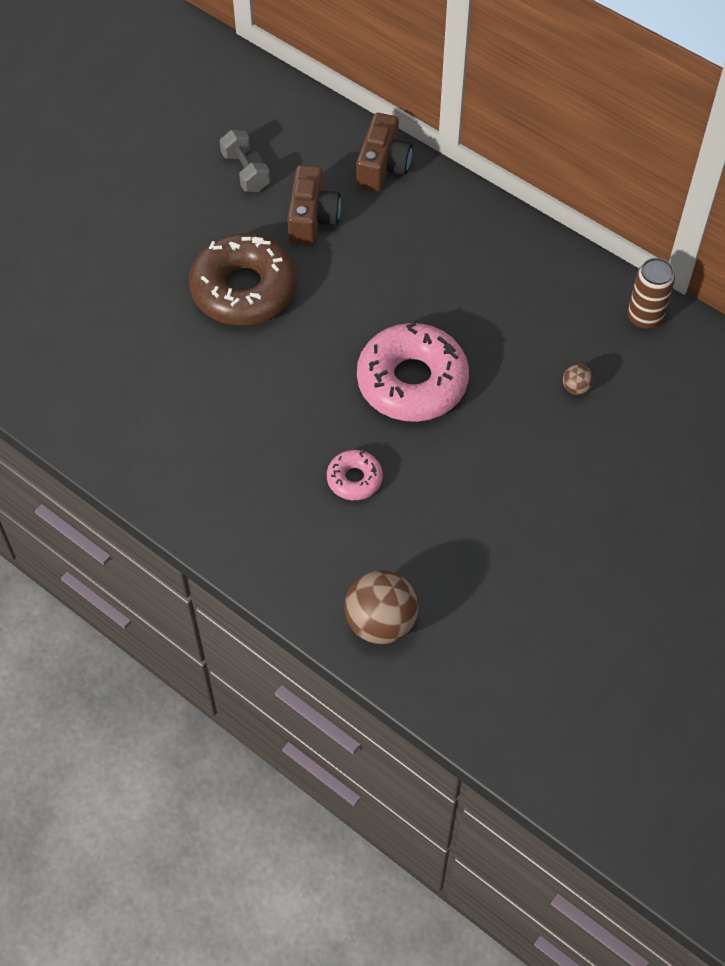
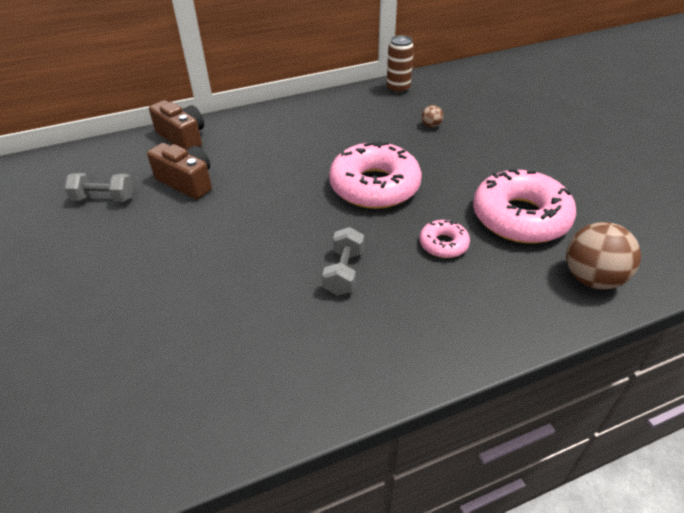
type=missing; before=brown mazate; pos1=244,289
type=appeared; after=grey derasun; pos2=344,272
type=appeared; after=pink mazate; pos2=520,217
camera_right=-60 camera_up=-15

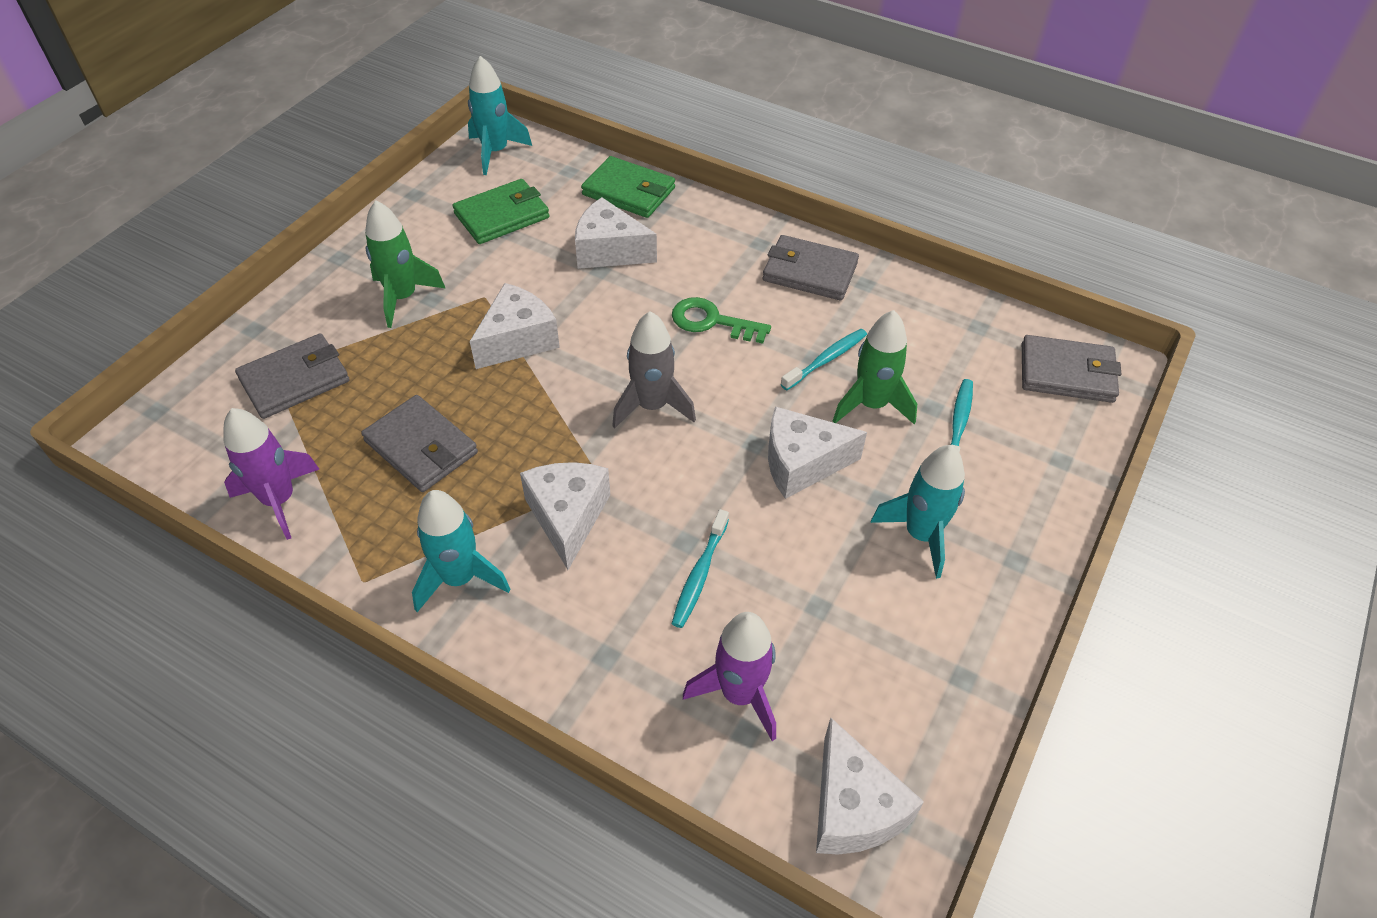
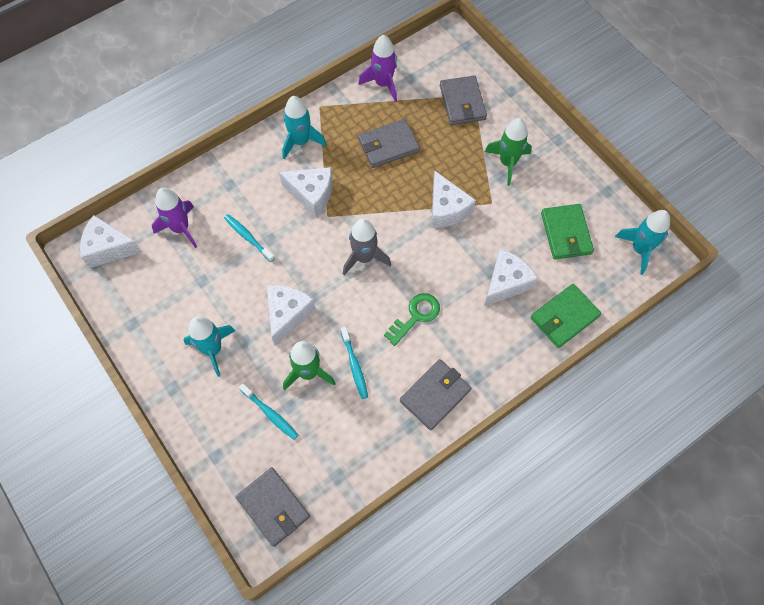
type=spun; before=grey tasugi; pos1=1067,373; pos2=273,507; turn=-75
camera_right=115 camera_up=15

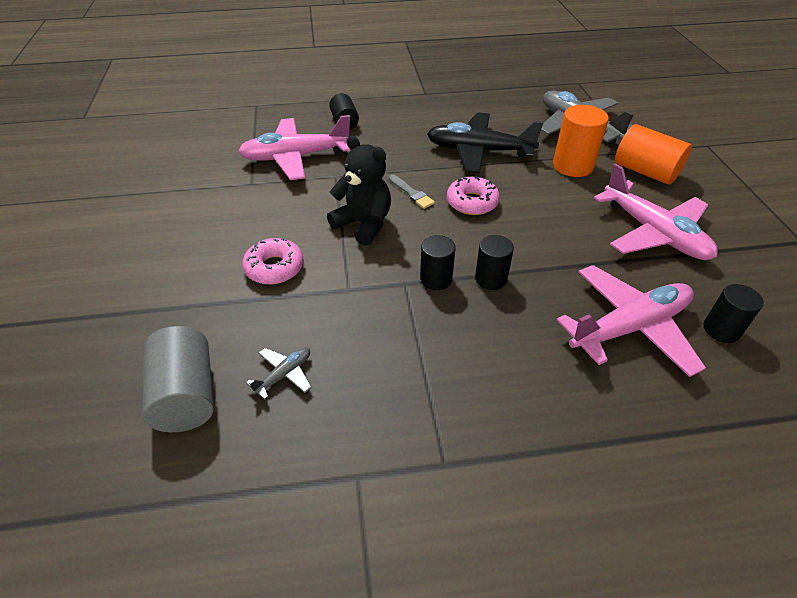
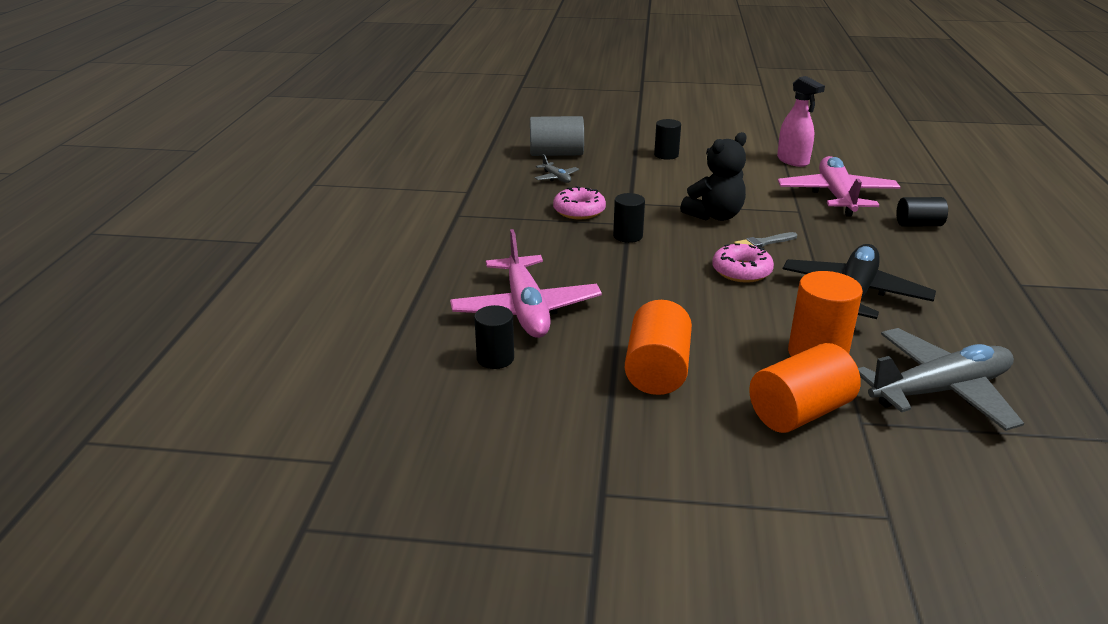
type=appeared; after=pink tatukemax; pos2=793,161
type=relocated; before=pink mazate; pos1=274,268; pos2=579,211
type=relocated; before=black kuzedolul; pos1=490,279; pos2=666,155
type=exchanged; before=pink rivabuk; after=orange kuzedolul; pos1=654,233; pos2=657,370
camera_right=105 camera_up=-15

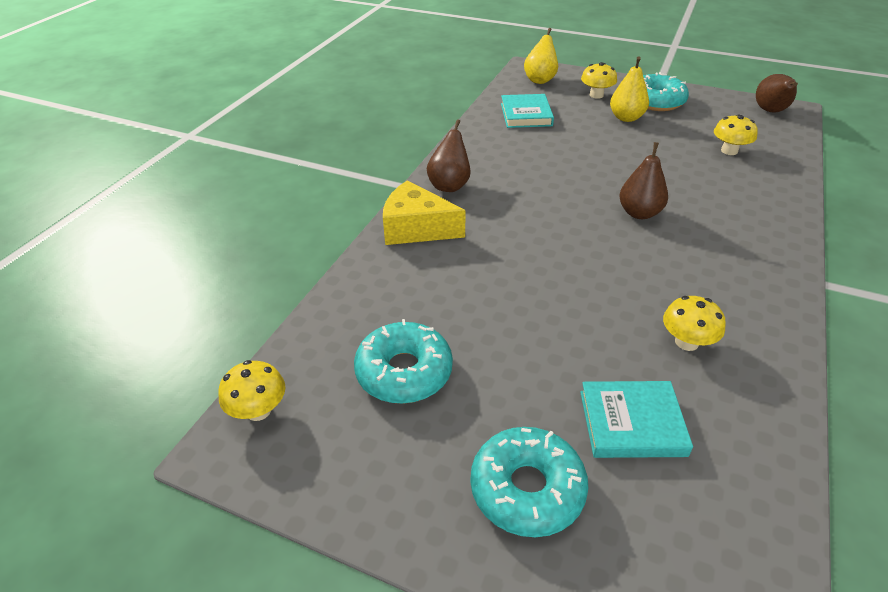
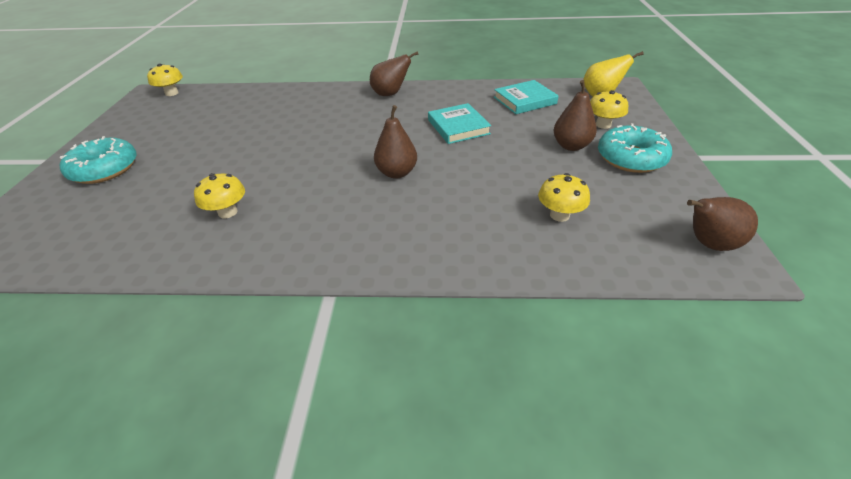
type=missing; before=turquoise mazate; pos1=404,372
type=missing; before=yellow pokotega; pos1=416,228
type=relocated; before=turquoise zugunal; pos1=632,423; pos2=458,127
type=colour; before=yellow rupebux; after=brown rupebux; pos1=626,118; pos2=571,146
camera_right=70 camera_up=0

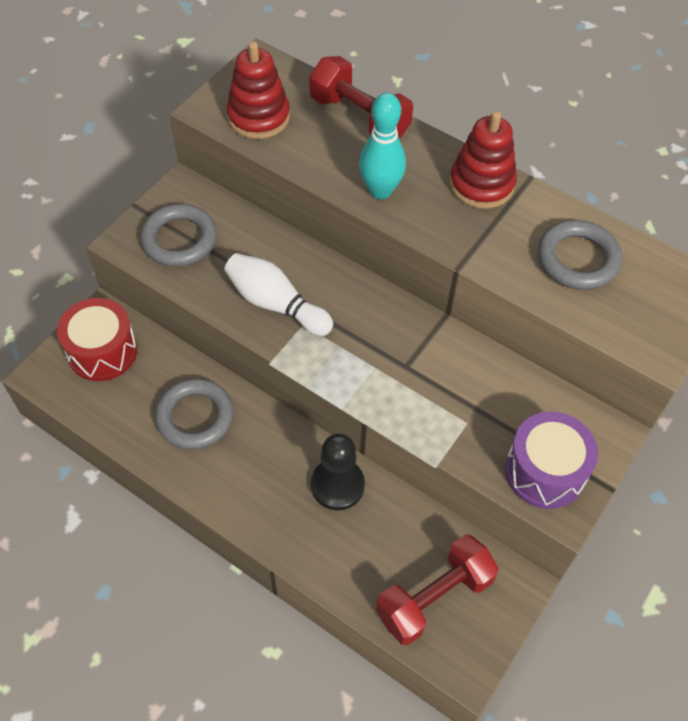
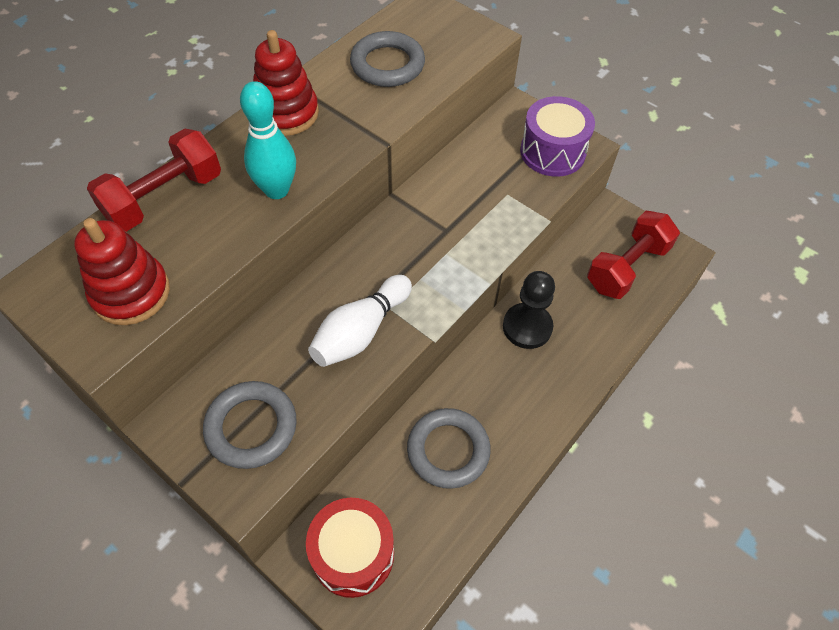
type=spun; before=red derasun; pos1=434,597; pos2=627,267; turn=75
camera_right=-85 camera_up=0

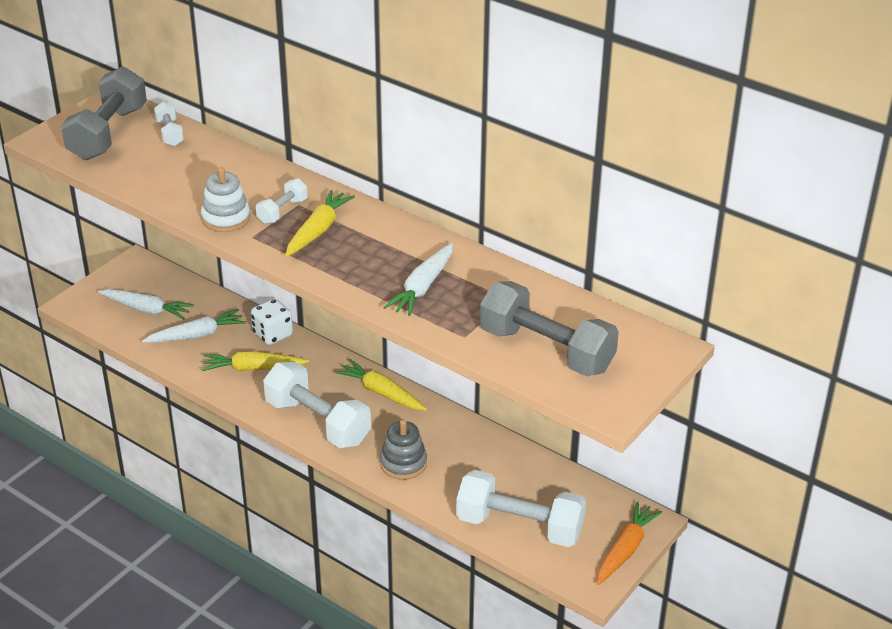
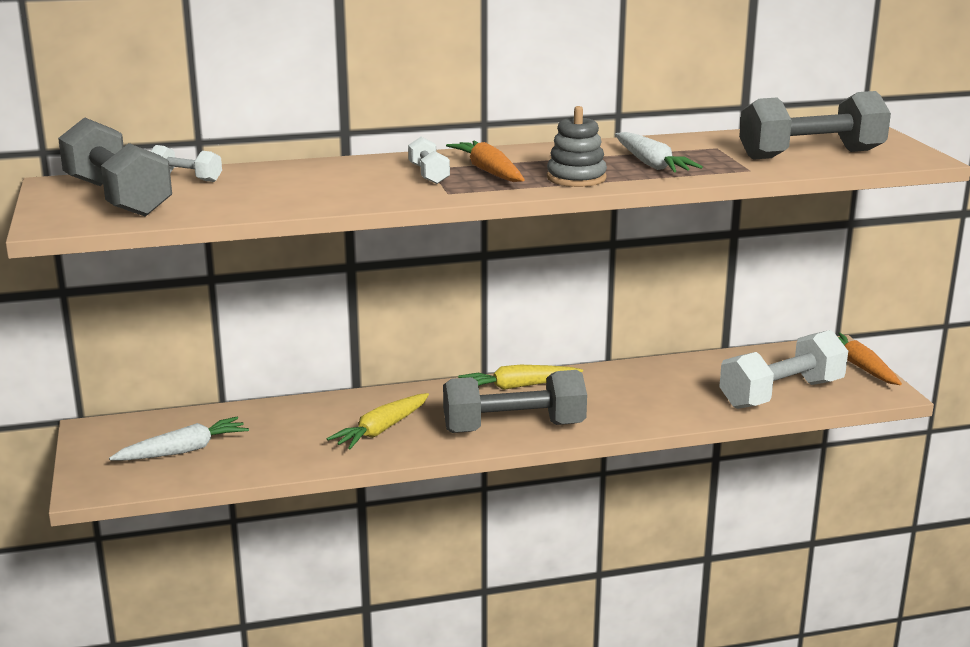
type=missing; before=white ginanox; pos1=197,335
type=missing; before=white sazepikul; pos1=226,218
type=missing; before=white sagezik; pos1=272,334
type=relocated; before=grey sazepikul; pos1=403,463; pos2=576,178
type=colour; before=white derasun; after=grey derasun; pos1=317,422; pos2=514,428
type=colour; before=yellow ginanox; after=orange ginanox; pos1=318,230; pos2=488,171
camera_right=-50 camera_up=-15

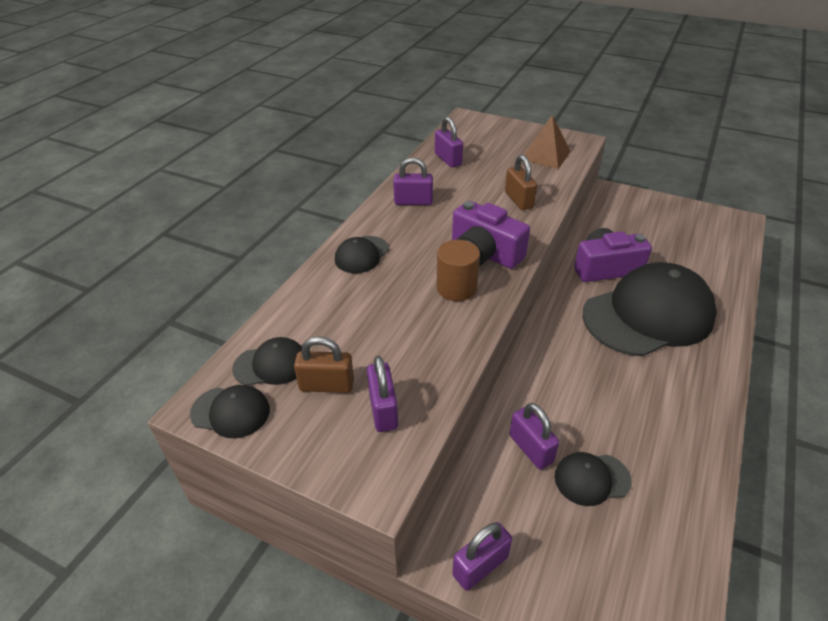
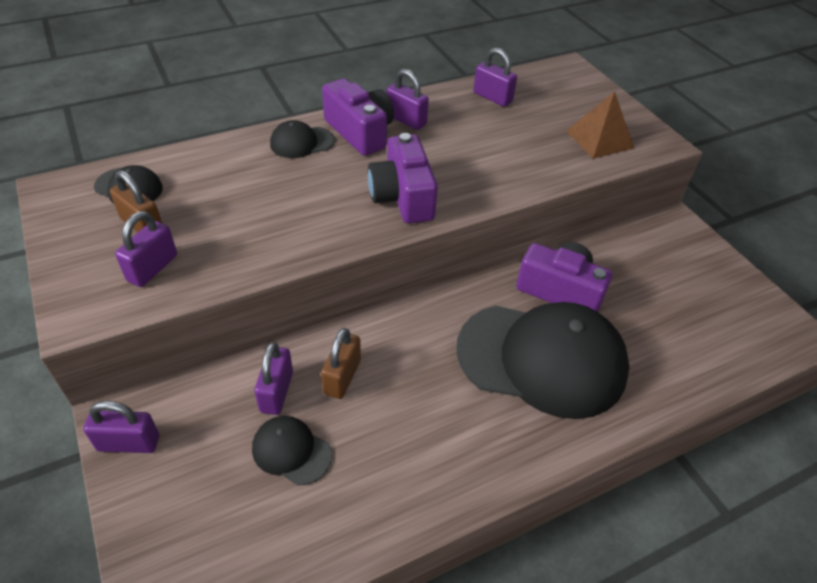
type=missing; before=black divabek; pos1=230,412
type=missing; before=brown kuzedolul; pos1=456,288
type=appeared; after=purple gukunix; pos2=360,132
type=relocated; before=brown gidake; pos1=518,200; pos2=342,377
type=spun; before=purple gidake; pos1=448,159; pos2=492,97; turn=-60
camera_right=35 camera_up=5

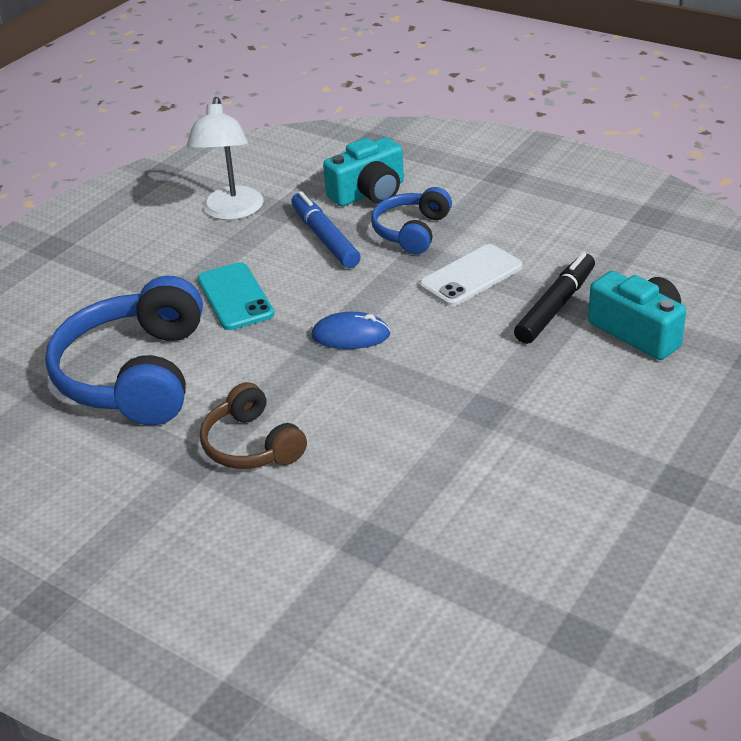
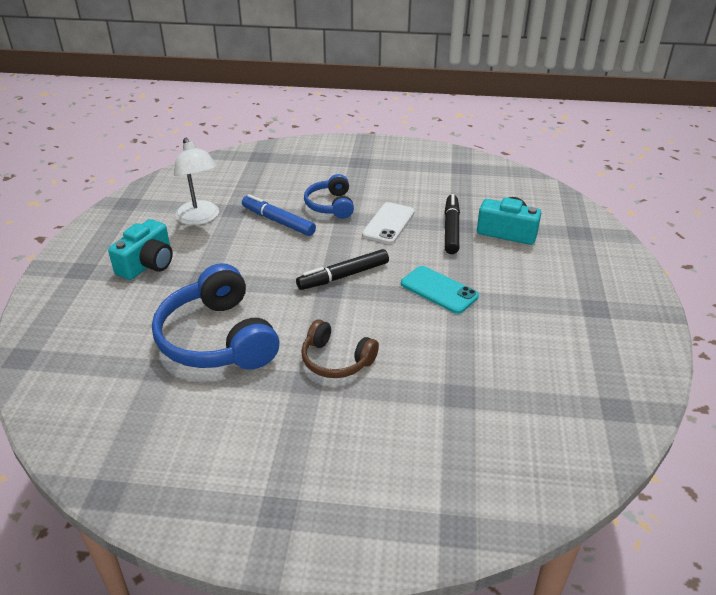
type=relocated; before=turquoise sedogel; pos1=235,297; pos2=439,290
type=relocated; before=turquoise gukunix; pos1=369,193; pos2=147,264
type=exchanged; before=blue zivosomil; after=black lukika; pos1=351,335; pos2=344,276
camera_right=-30 camera_up=0

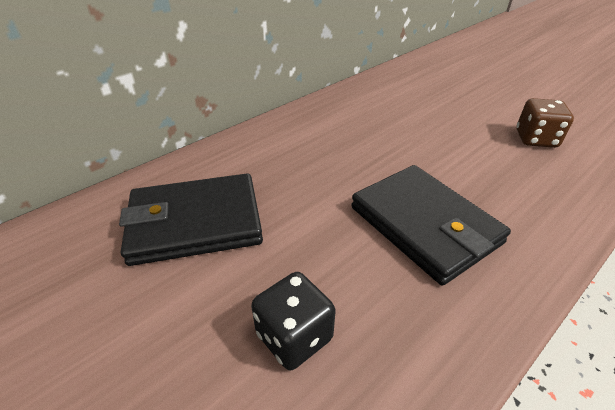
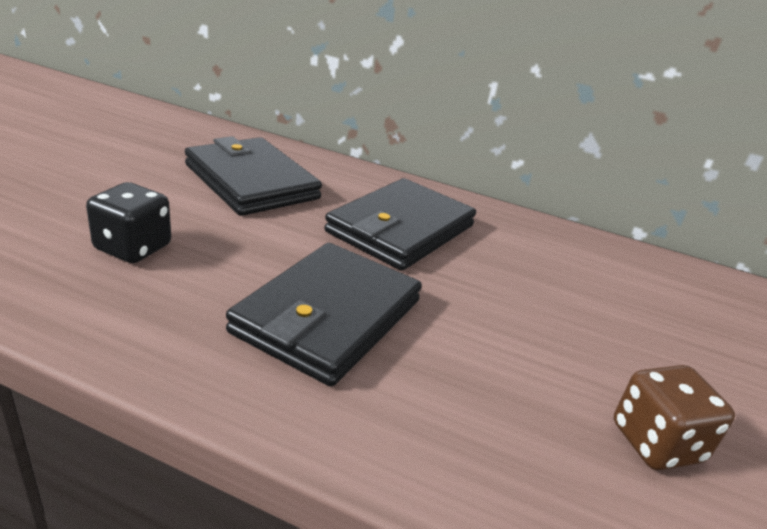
type=appeared; after=black tasugi; pos2=401,229
camera_right=60 camera_up=-10

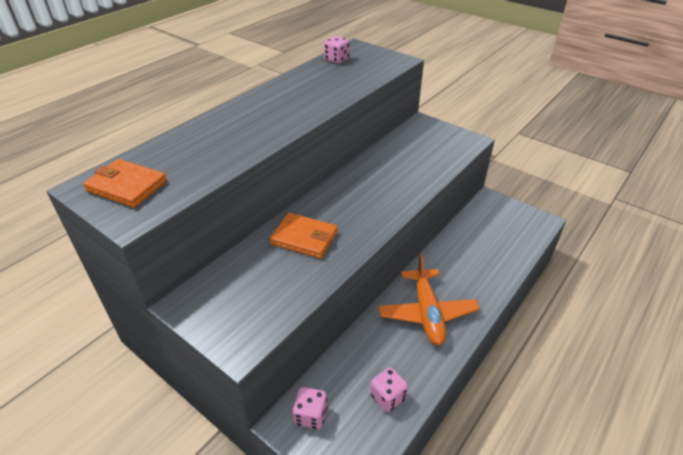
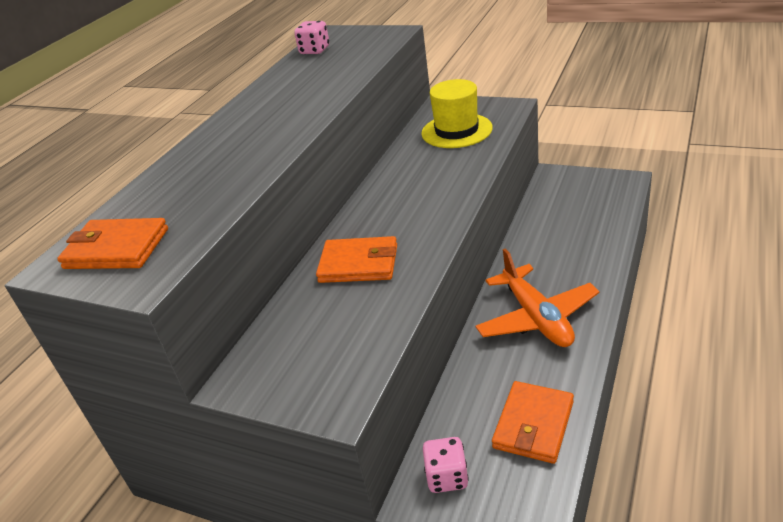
type=appeared; after=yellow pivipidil; pos2=456,131
type=exchanged; before=pink sagezik; after=orange tasugi; pos1=387,397; pos2=533,424
camera_right=-10 camera_up=-5

